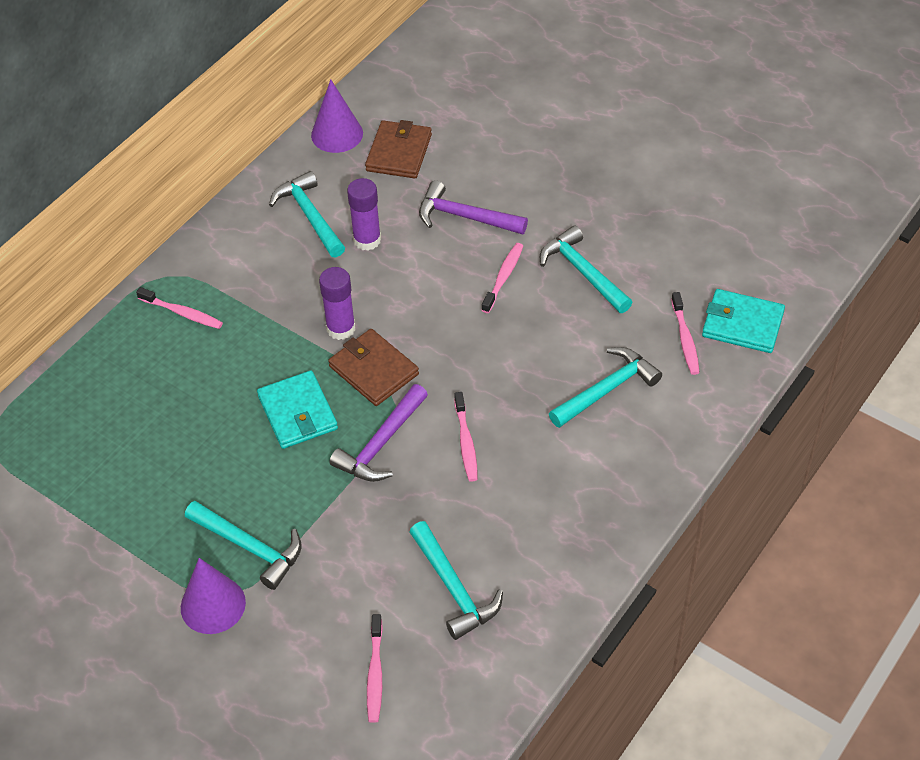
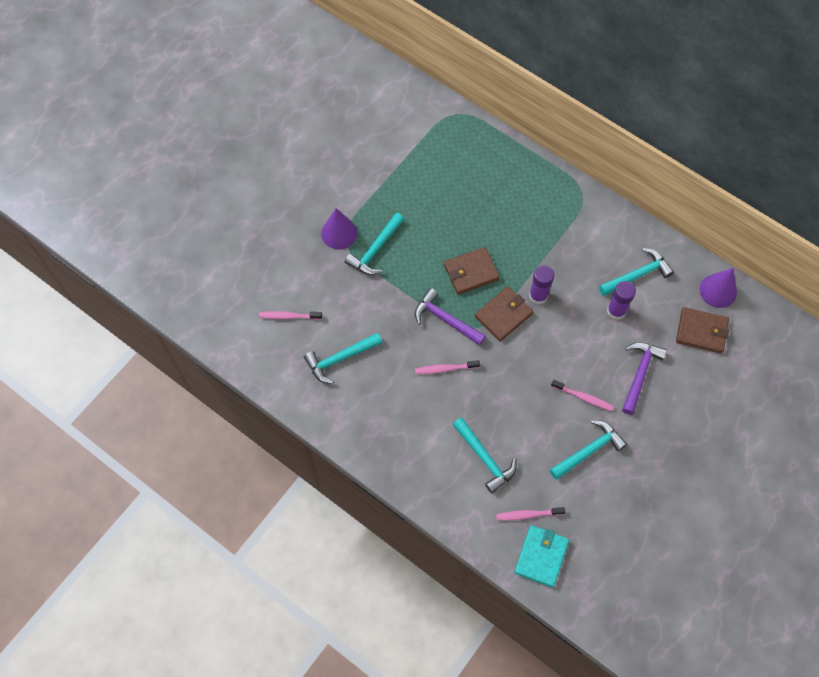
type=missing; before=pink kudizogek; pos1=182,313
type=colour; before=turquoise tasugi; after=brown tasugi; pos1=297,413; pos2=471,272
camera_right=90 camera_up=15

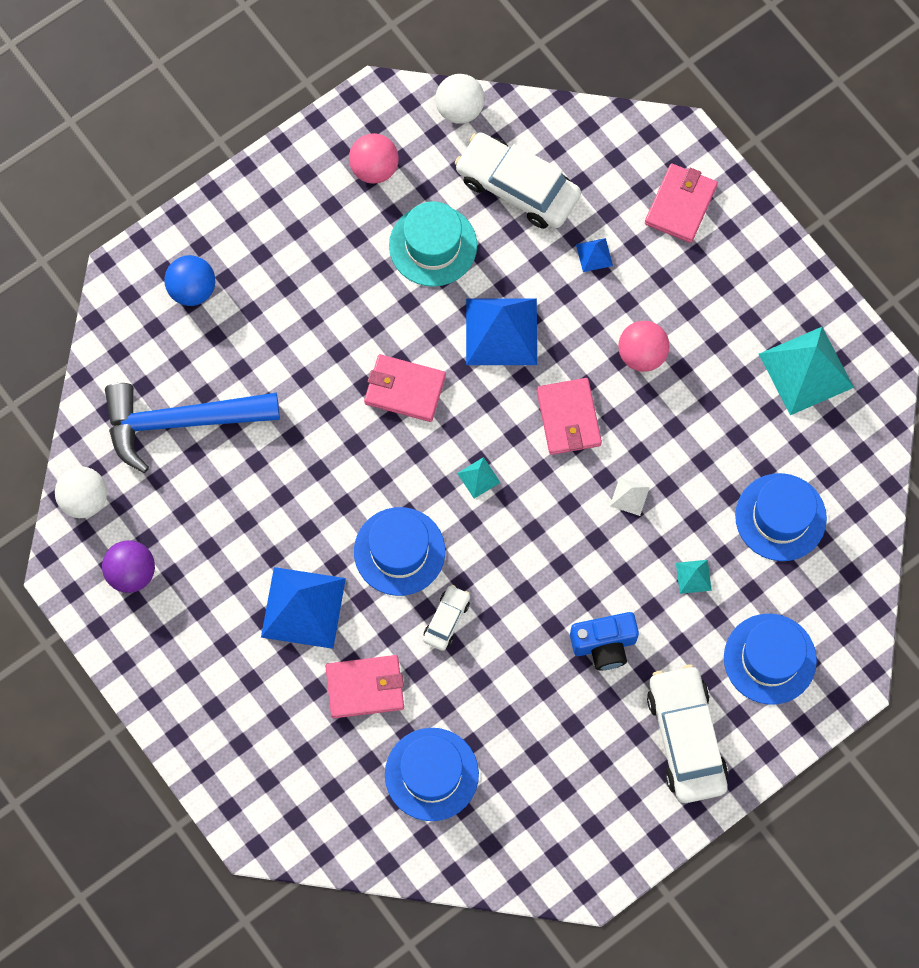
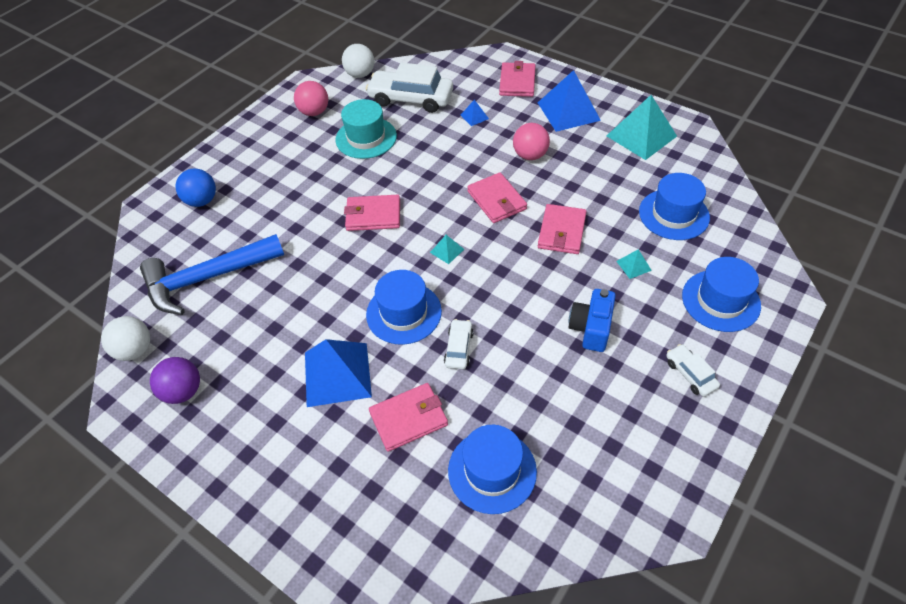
type=relocated; before=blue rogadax; pos1=501,331; pos2=568,111
type=exchanged; before=white rogadax; after=pink tasugi; pos1=629,496; pos2=561,231
type=spun; before=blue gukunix; pos1=604,645; pos2=591,328; turn=135
type=size; before=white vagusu; pos1=686,737; pos2=690,374; scale=0.49
camera_right=-15 camera_up=-20

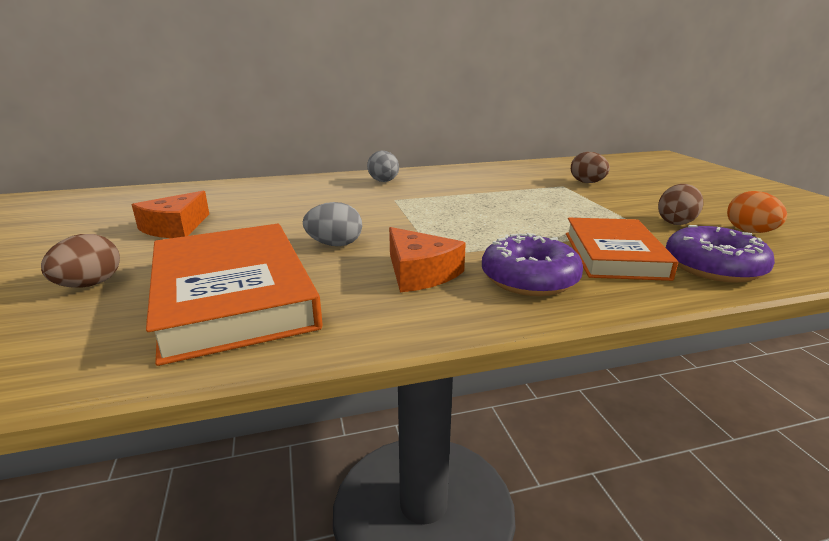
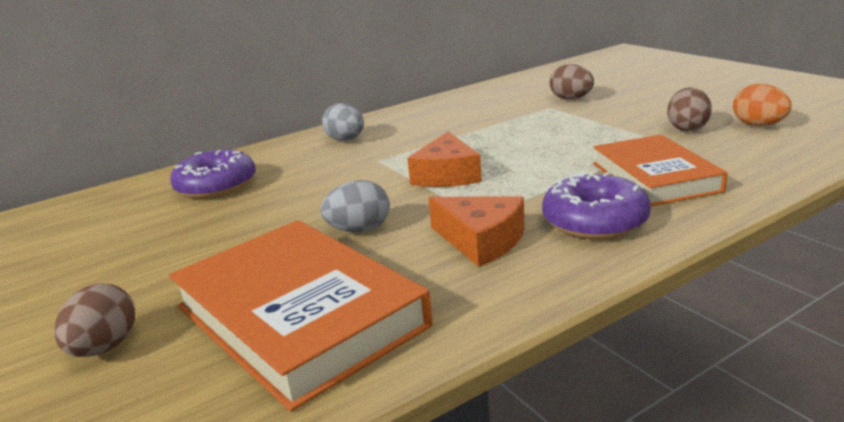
type=relocated; before=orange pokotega; pos1=175,227; pos2=447,175
type=relocated; before=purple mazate; pos1=713,267; pos2=216,186
camera_right=-15 camera_up=0

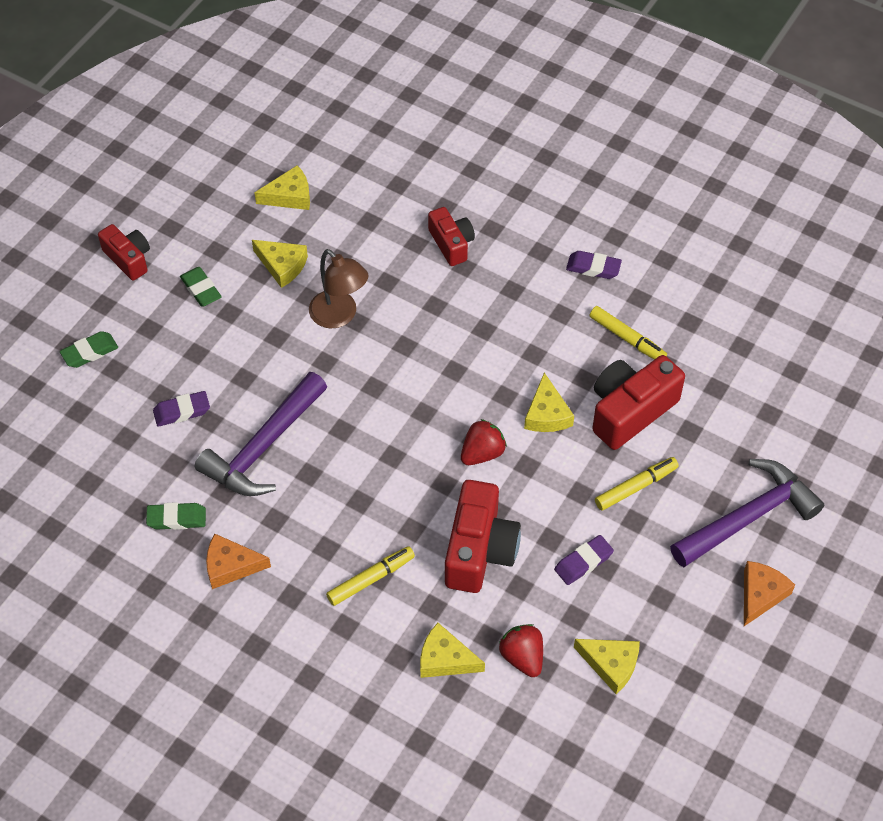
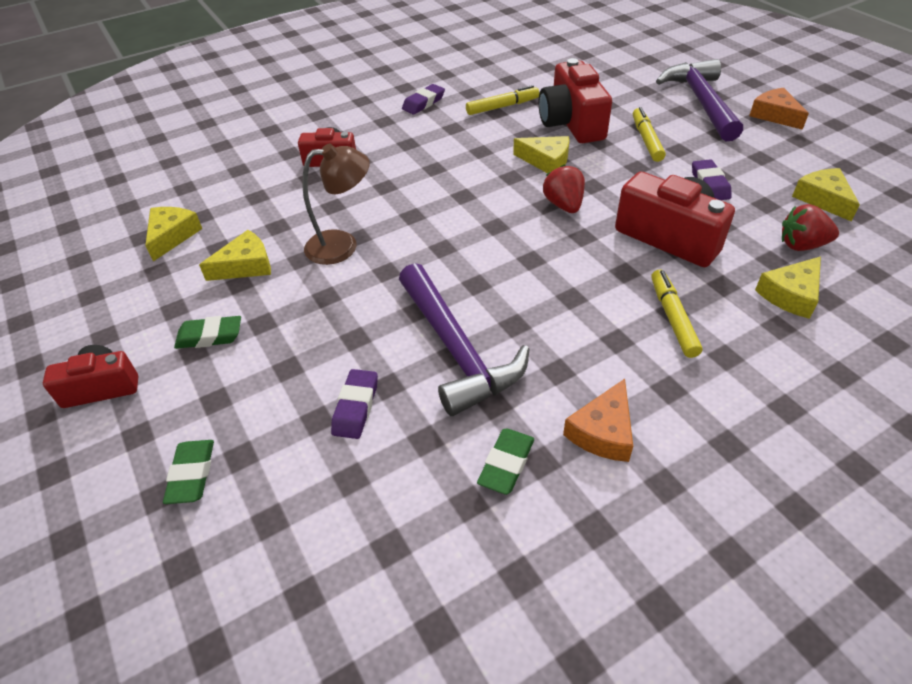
type=spun; before=yellow pokotega; pos1=611,664; pos2=823,199; turn=-75
camera_right=-60 camera_up=-10

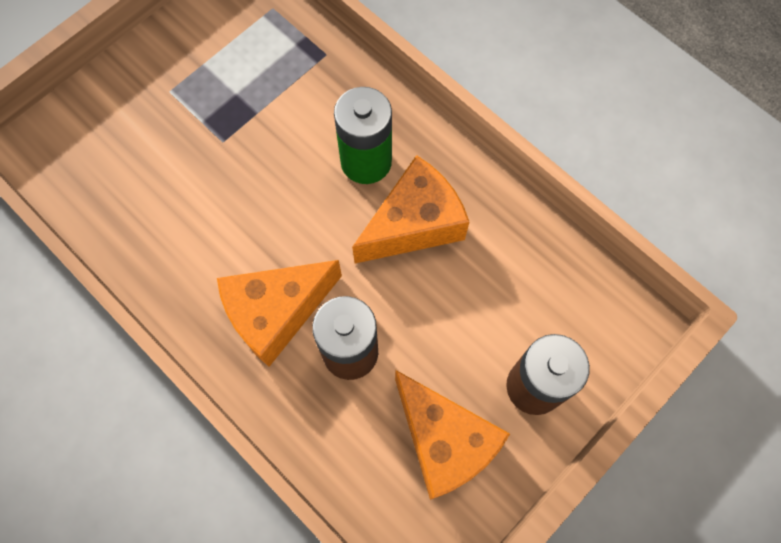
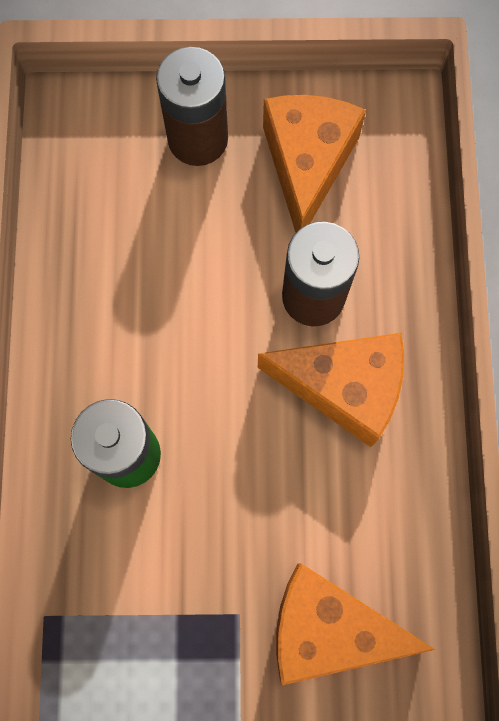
type=relocated; before=orange pokotega; pos1=414,224; pos2=328,626
camera_right=-135 camera_up=5

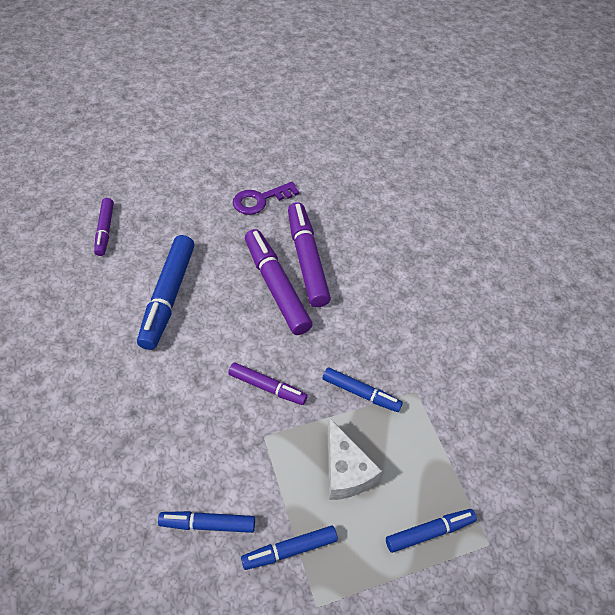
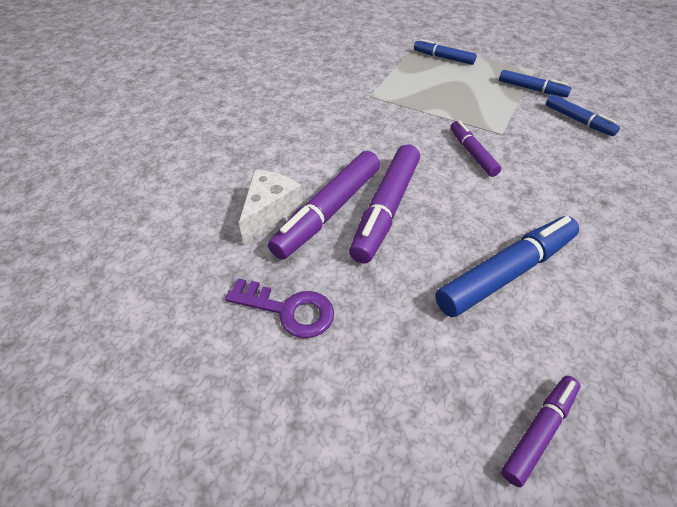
type=missing; before=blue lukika; pos1=361,393
type=relocated; before=white pokotega; pos1=345,471; pos2=270,213
camera_right=-130 camera_up=-5

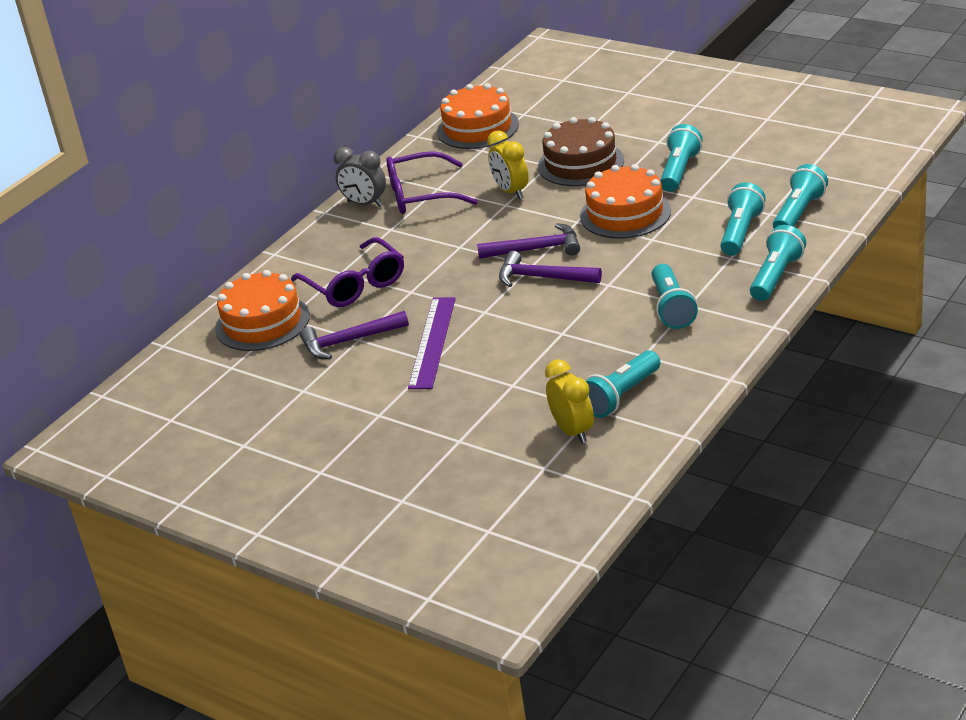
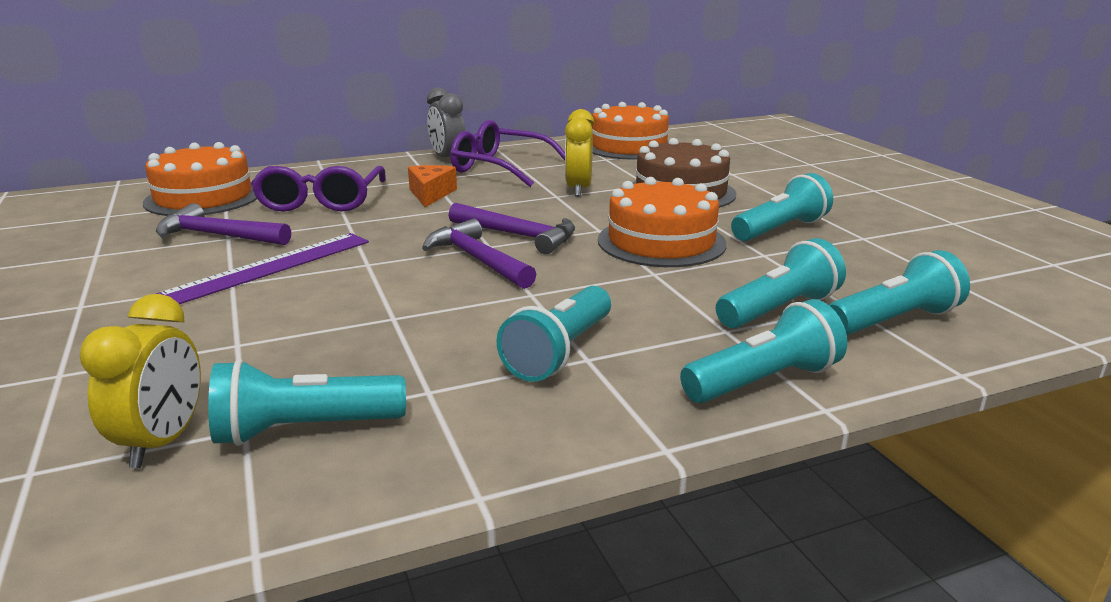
type=appeared; after=orange pokotega; pos2=431,194
camera_right=30 camera_up=-10

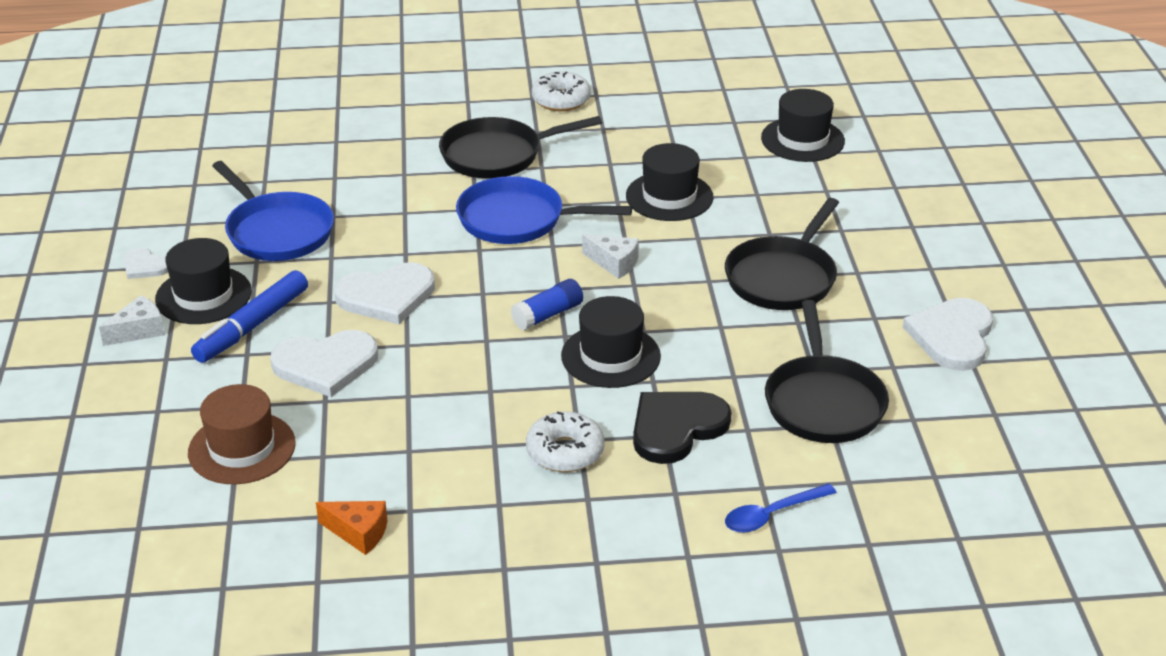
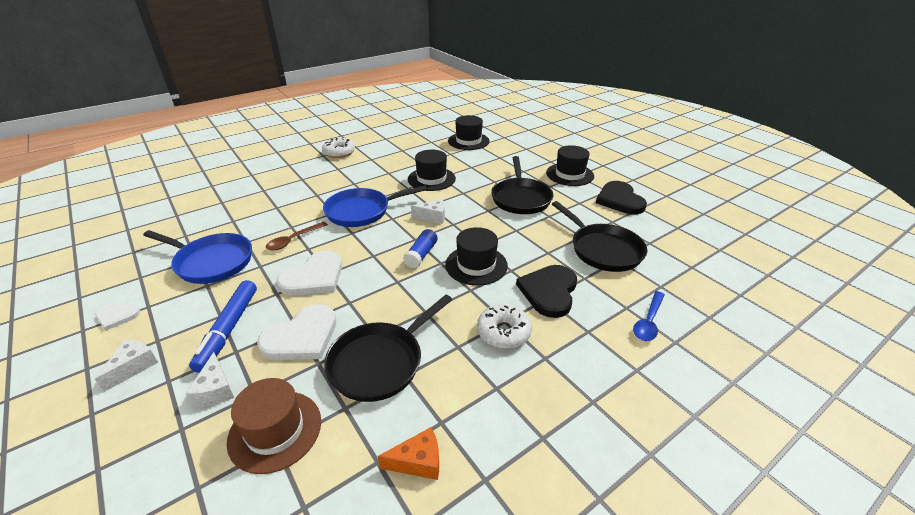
type=appeared; after=white pokotega; pos2=216,390
type=appeared; after=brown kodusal; pos2=293,240
type=relocated; before=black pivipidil; pos1=203,295; pos2=569,174
type=relocated; before=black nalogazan; pos1=497,155; pos2=380,362
type=colour; before=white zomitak; after=black zomitak; pos1=952,336; pos2=619,200
camera_right=-30 camera_up=0

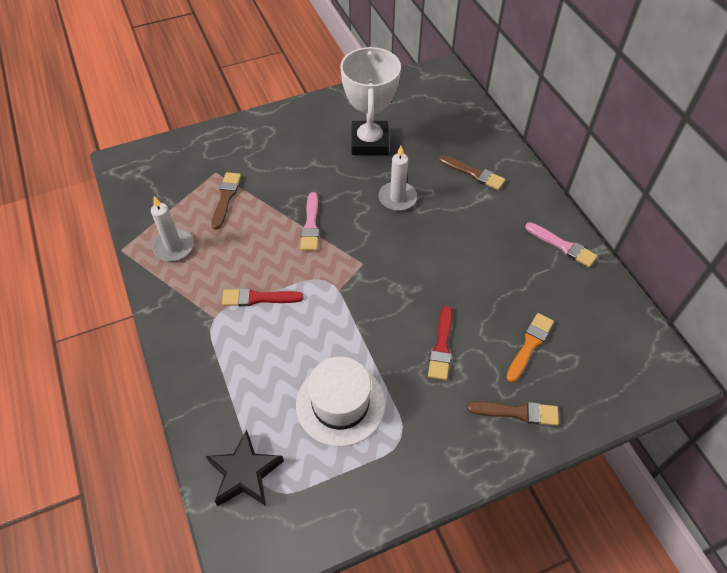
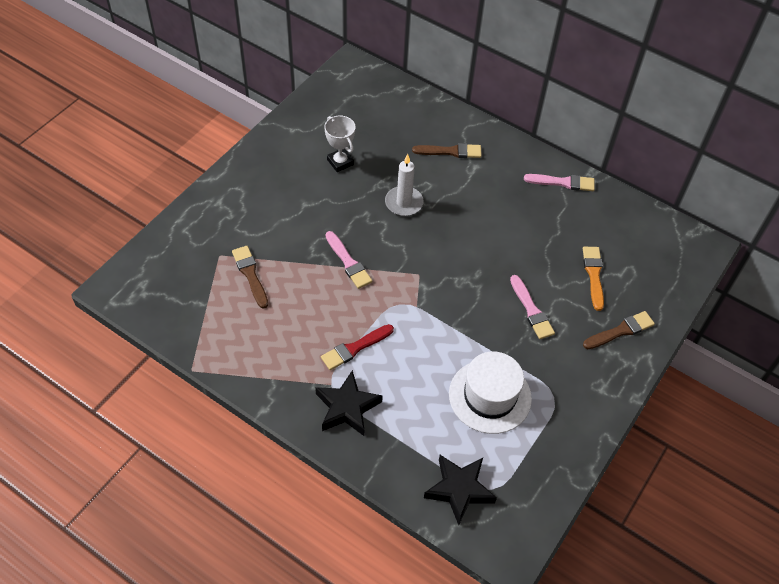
type=missing; before=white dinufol; pos1=174,247
type=appeared; after=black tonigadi; pos2=347,407
type=colour; before=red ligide; after=pink ligide; pos1=441,346; pos2=531,310
type=size; before=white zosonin; pos1=370,142; pos2=340,162; scale=0.53
camera_right=-35 camera_up=0

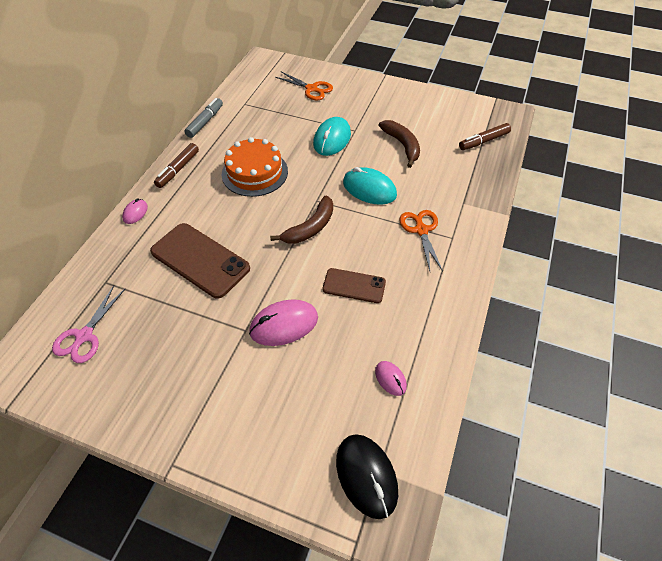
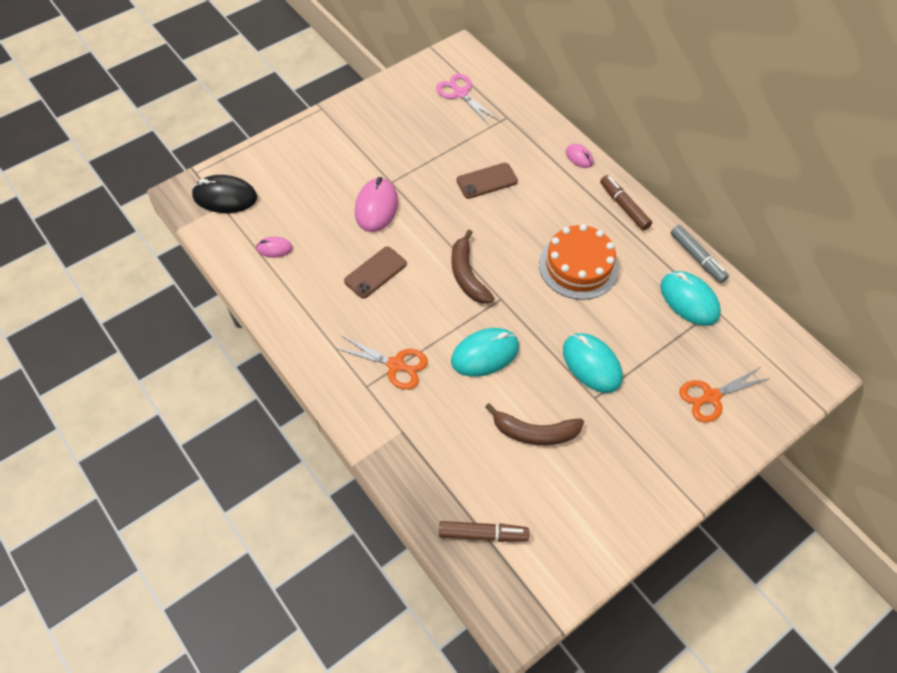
type=appeared; after=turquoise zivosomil; pos2=689,300
type=spun; before=brown lukika; pos1=483,141; pos2=483,534; turn=90
type=size; before=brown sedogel; pos1=200,260; pos2=486,181; scale=0.59
camera_right=120 camera_up=5

